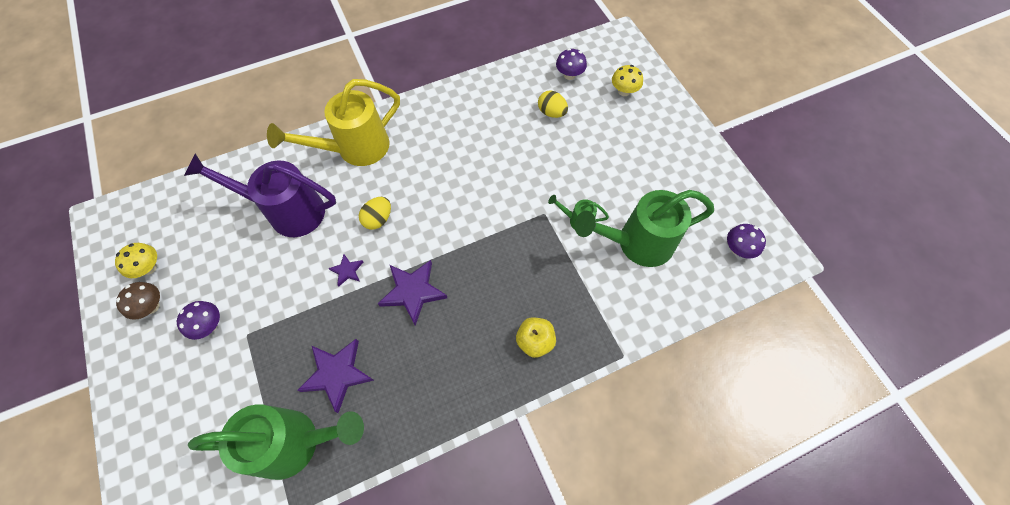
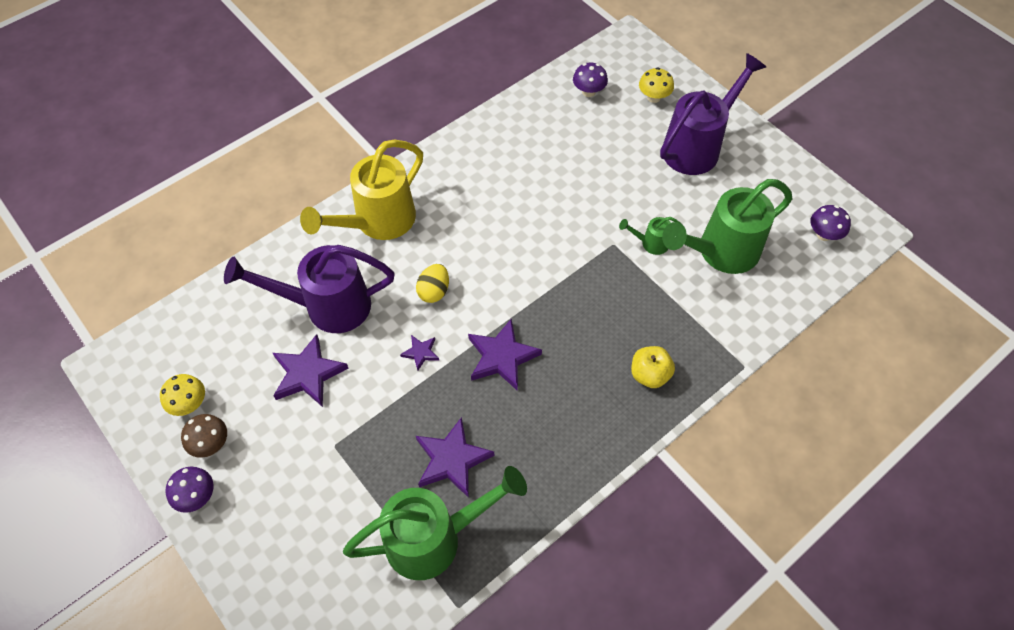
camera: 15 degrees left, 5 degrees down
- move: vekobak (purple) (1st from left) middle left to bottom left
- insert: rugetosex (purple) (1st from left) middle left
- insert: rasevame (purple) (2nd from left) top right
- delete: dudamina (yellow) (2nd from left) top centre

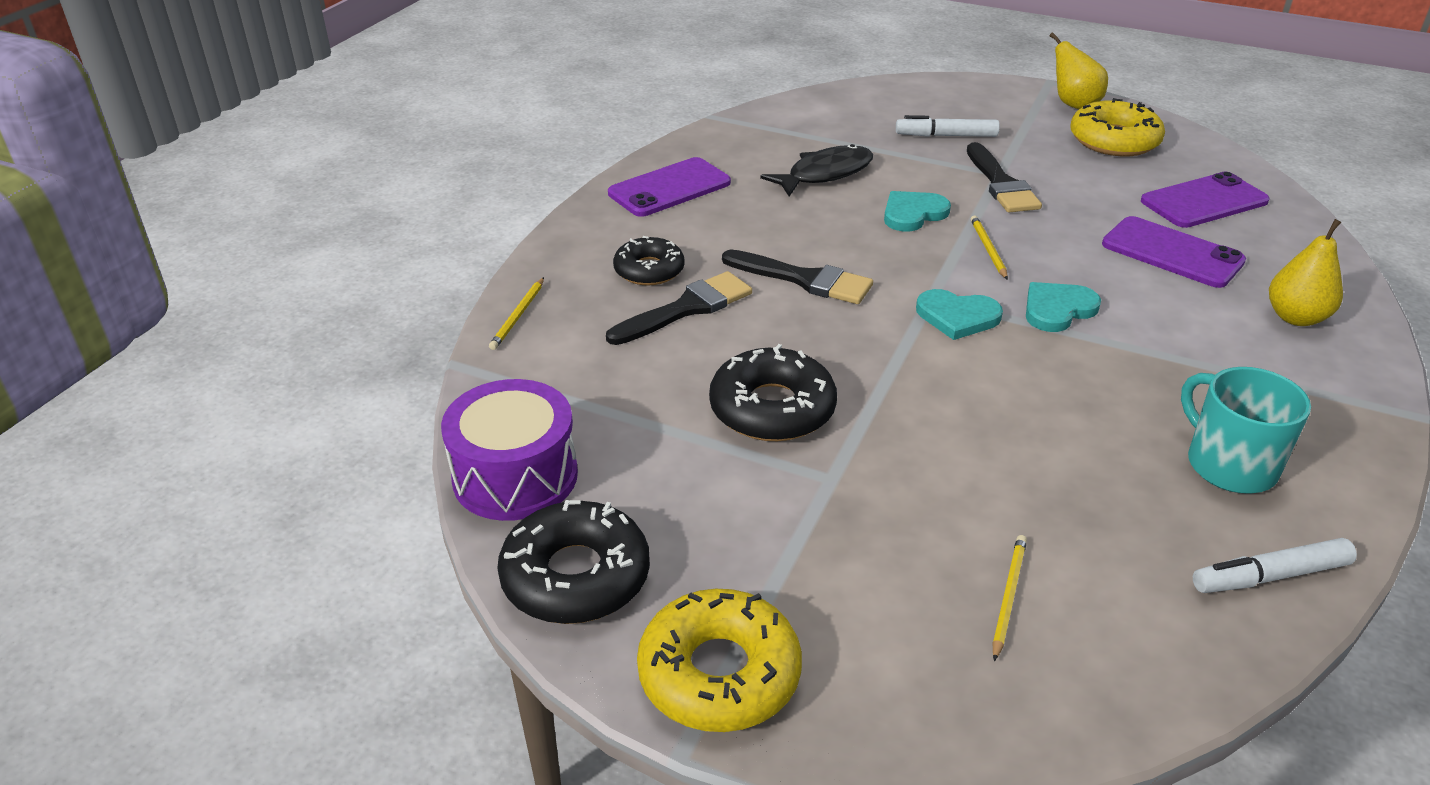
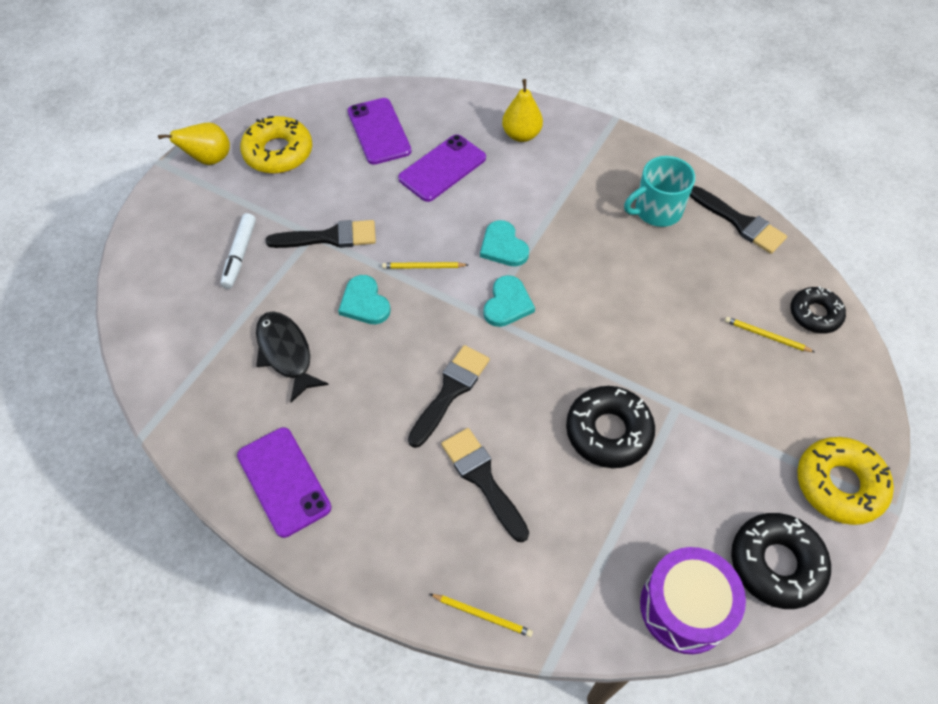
camera: 85 degrees left, 20 degrees up
- replace: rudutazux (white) (2nd from left) bottom right to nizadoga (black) (4th from left) top right
- move: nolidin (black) (2nd from left in the first image) top centre to nolidin (black) (3rd from left) middle right

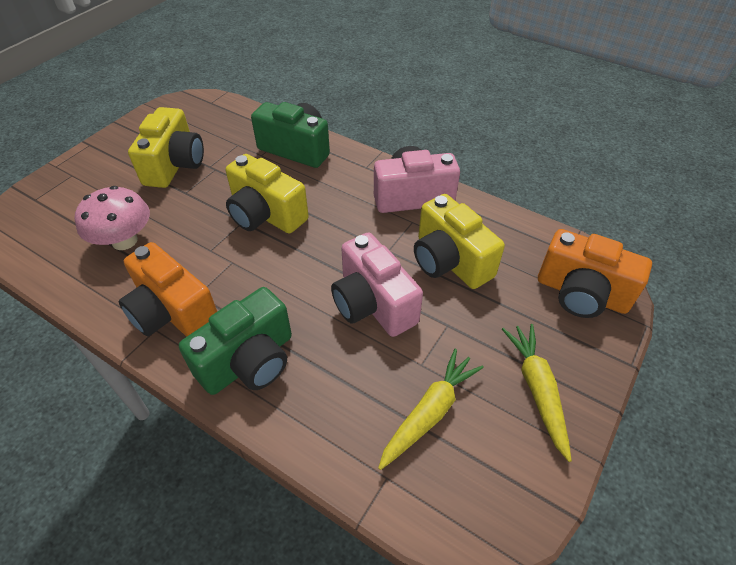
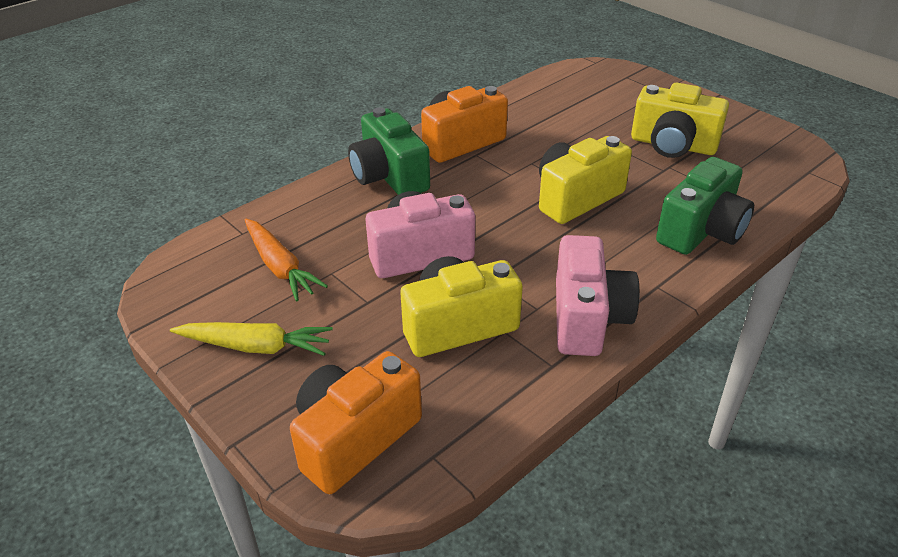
camera: 105 degrees right, 10 degrees down
- recolor: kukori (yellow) (1st from left) bottom centre to kukori (orange) middle left
- delete: vekobak (pink) middle left

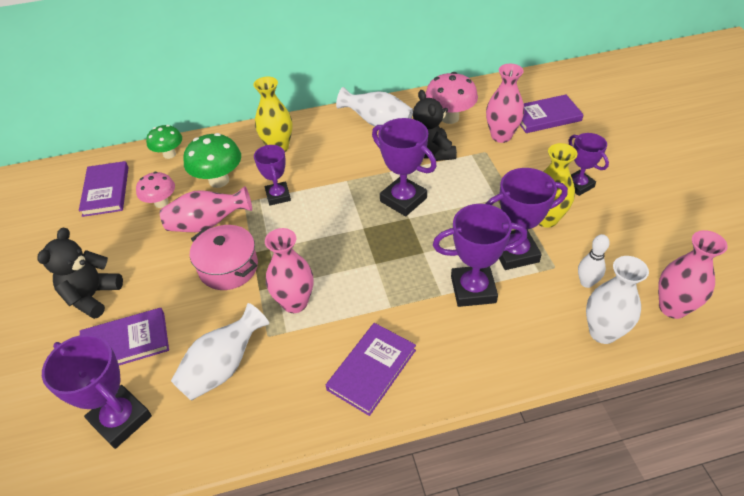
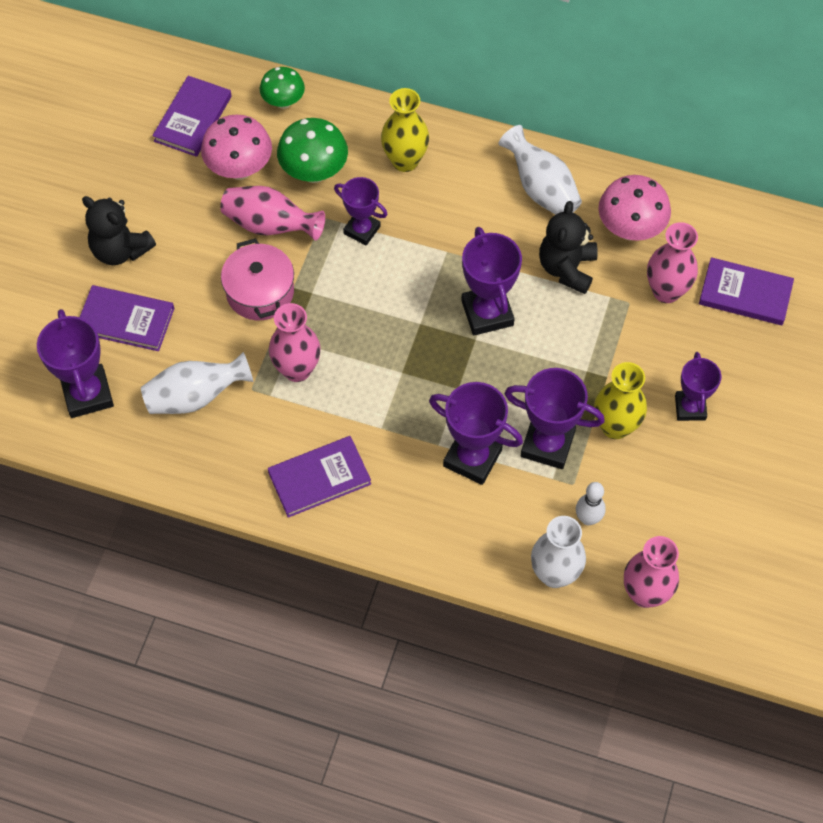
camera: 30 degrees right, 15 degrees up
- rotate: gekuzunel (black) (1st from left) middle left = top left 105 degrees counterclockwise
- resize: vekobak (pink) (1st from left) middle left = top left x1.53
- rotate: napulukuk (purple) (2nd from left) centre = top centre 75 degrees counterclockwise

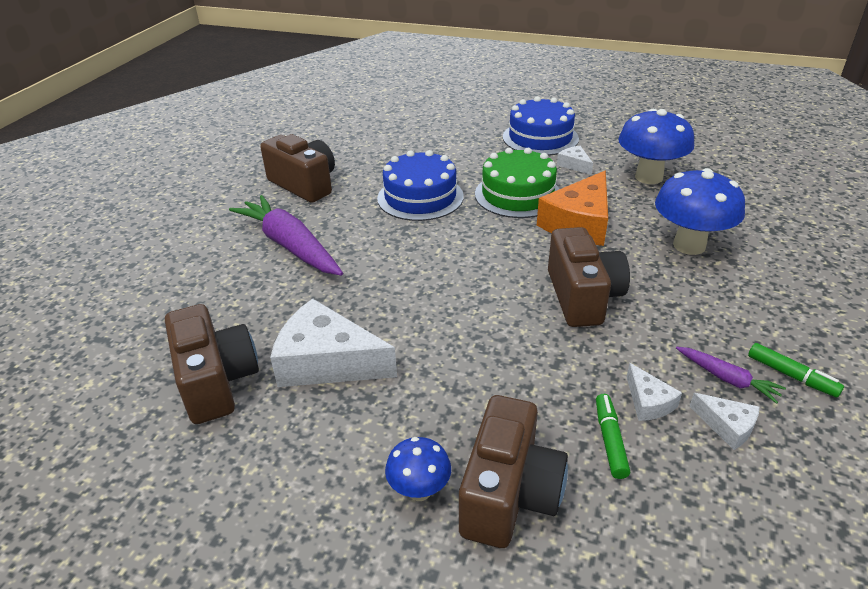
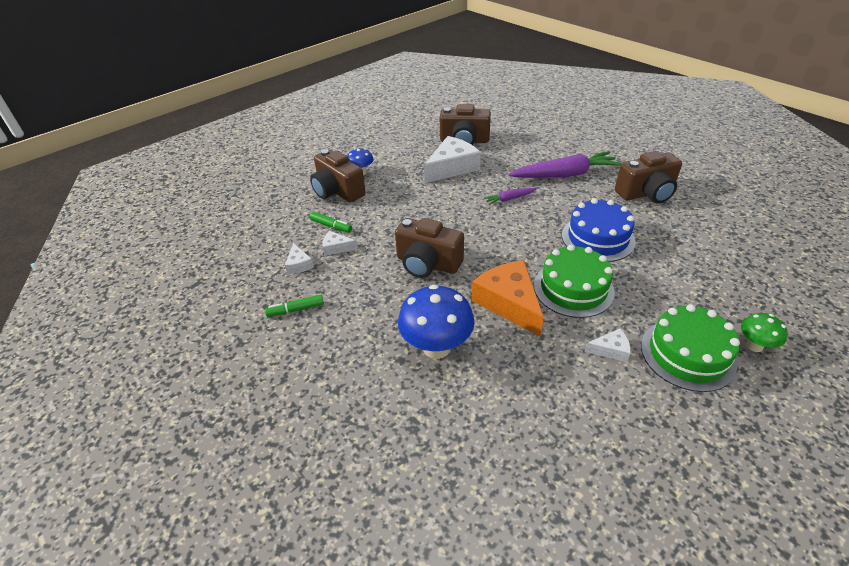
camera: 120 degrees right, 5 degrees up
- rotate: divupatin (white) (4th from left in the first image) bottom right = centre 90 degrees counterclockwise
- move: kukori (purple) (2nd from left in the first image) middle right to kukori (purple) (1st from left) centre
- recolor: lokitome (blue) (2nd from left) top centre to lokitome (green) (2nd from left) middle right
- insert: vekobak (green) middle right
- delete: vekobak (blue) (2nd from left) top right

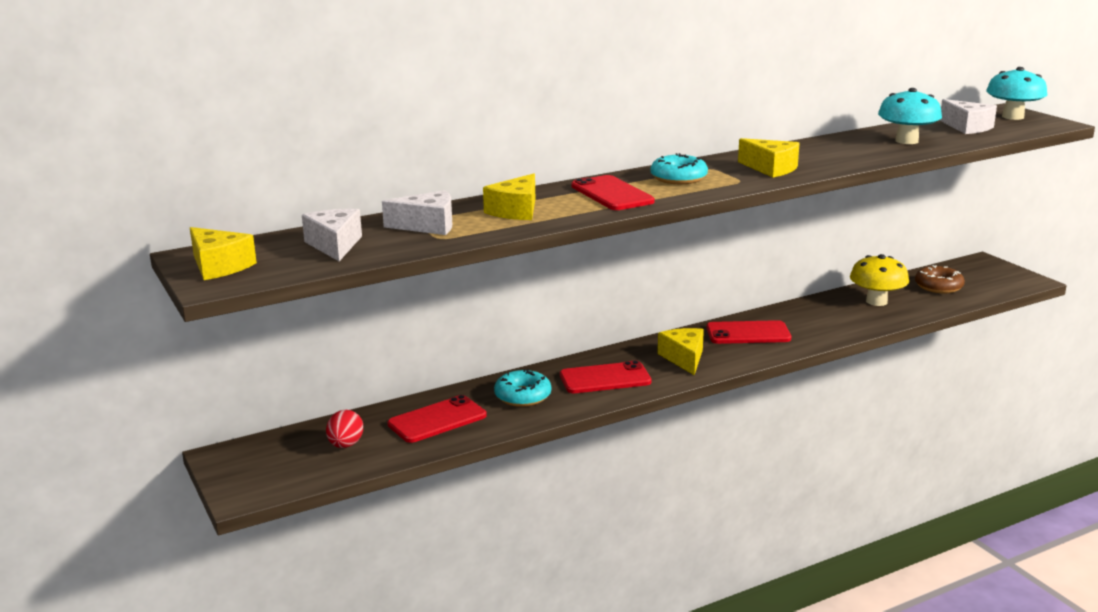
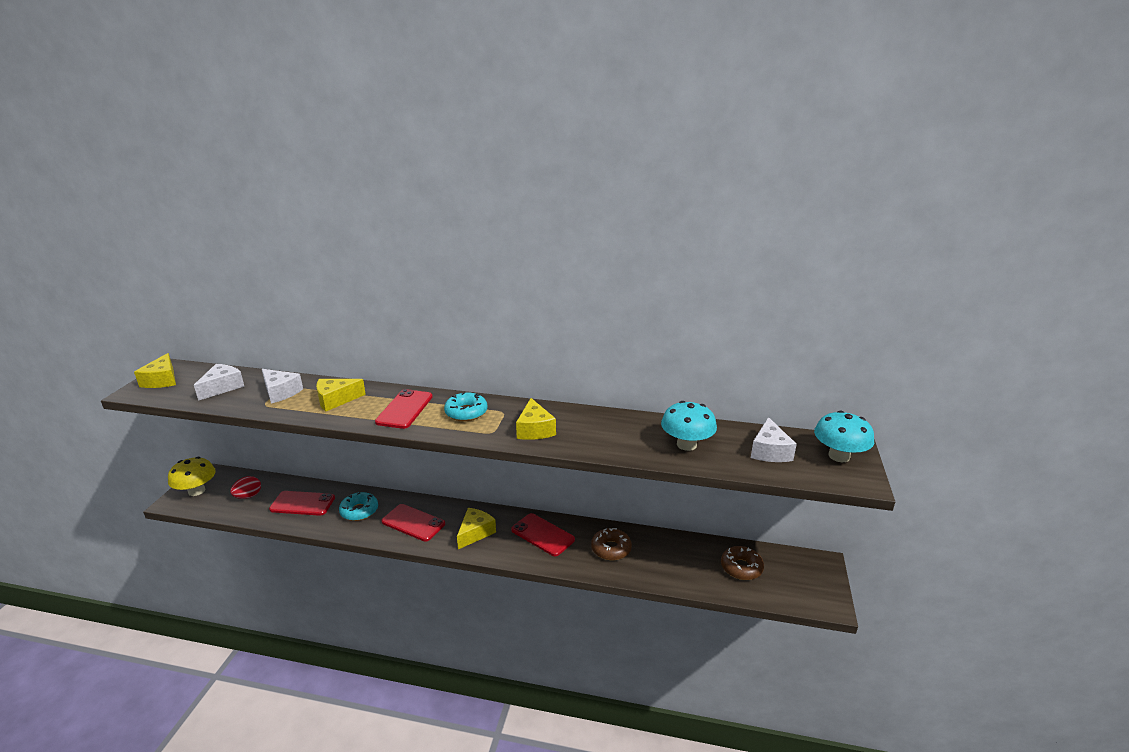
camera: 40 degrees right, 5 degrees up
- move: vekobak (yellow) middle right to middle left
- insert: nolidin (brown) (1st from left) bottom centre

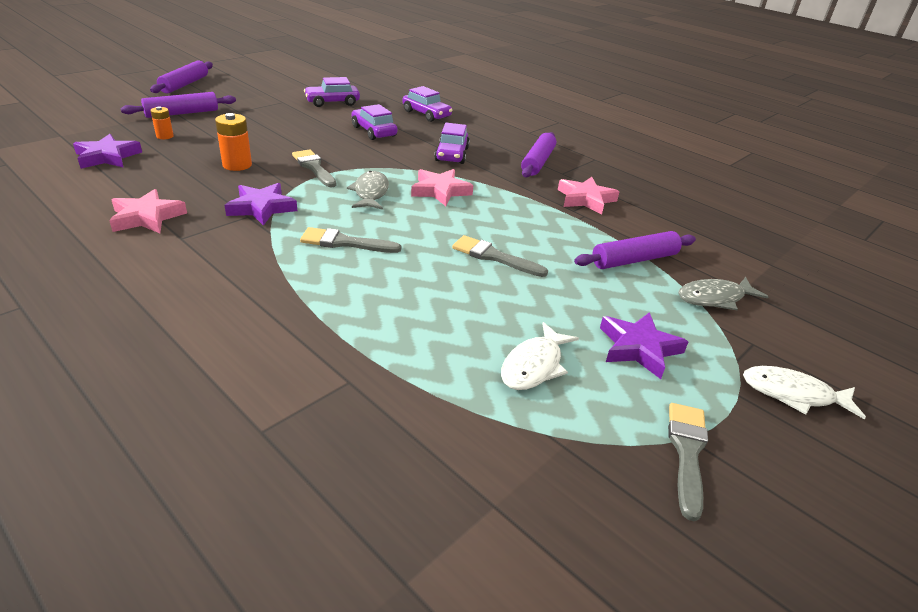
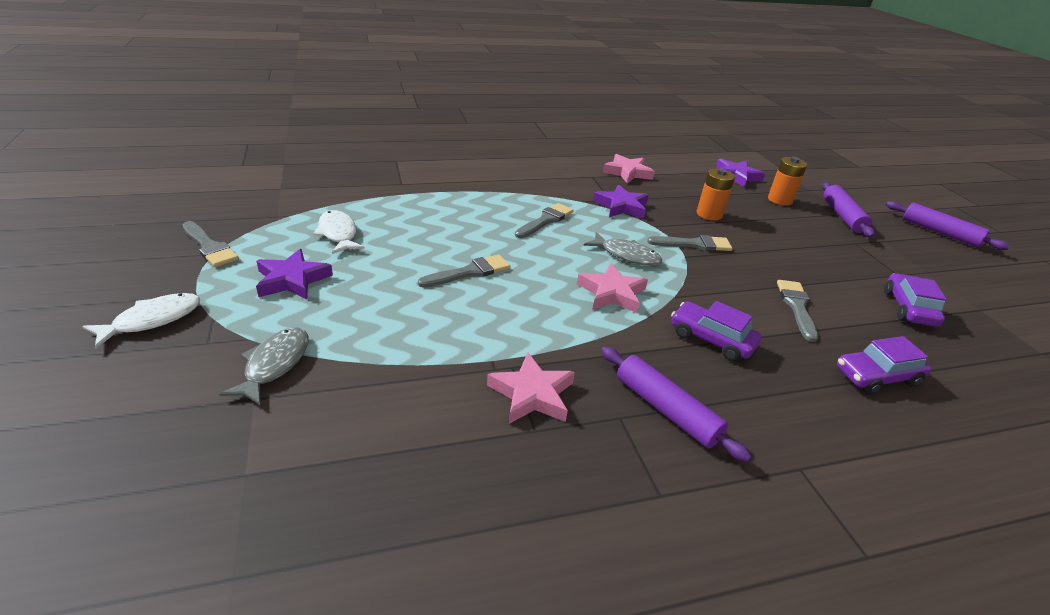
camera: 120 degrees right, 0 degrees up
- resize: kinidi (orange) (1st from left in the first image) top left = top right x1.64
- replace: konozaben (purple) (2nd from left) top centre to nizadoga (grey) (5th from left) middle right
- delete: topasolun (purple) (4th from left) middle right

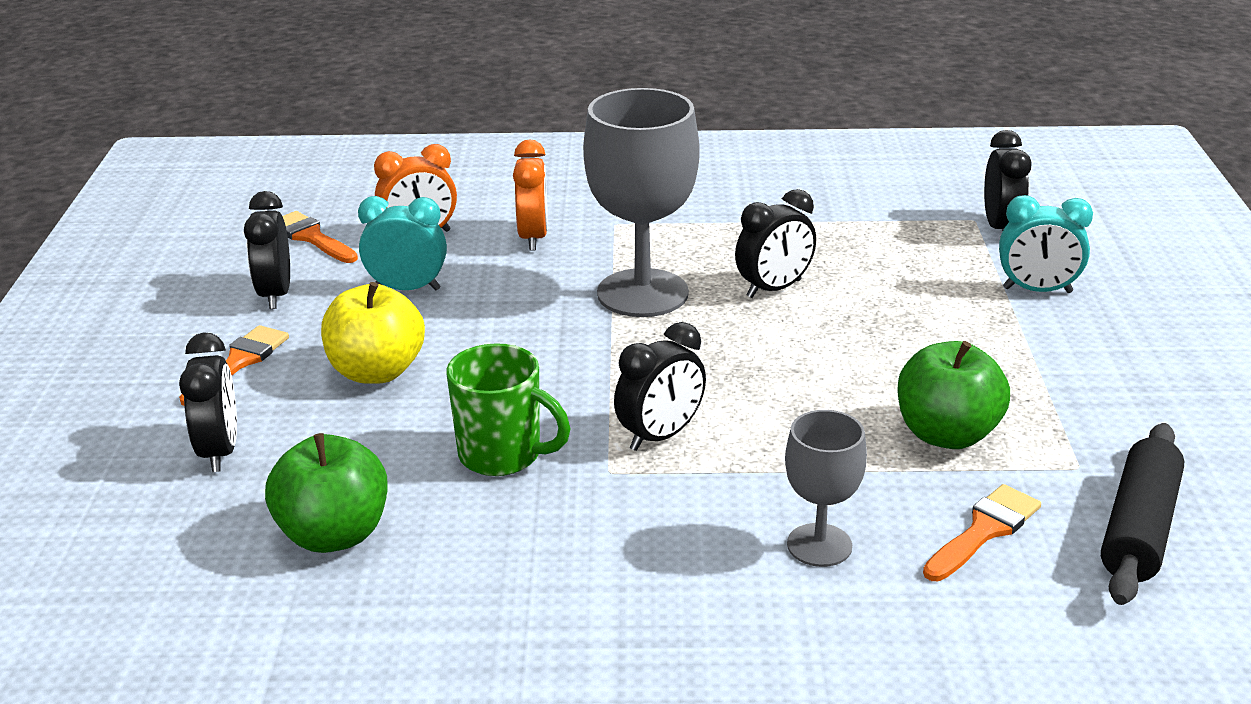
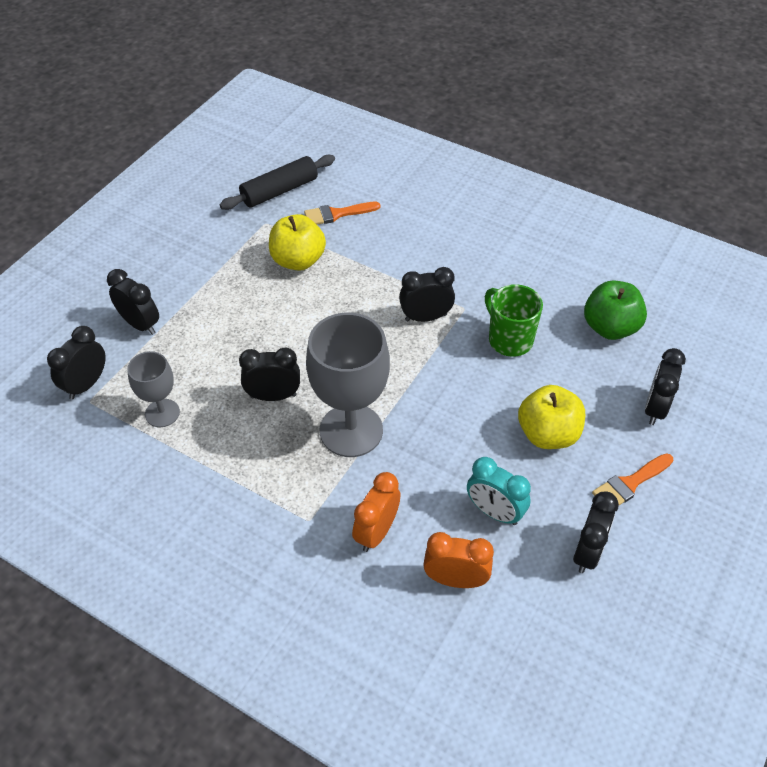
camera: 150 degrees left, 20 degrees up
- recolor: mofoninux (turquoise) (2nd from left) middle right to mofoninux (black) (2nd from left) middle left
- move: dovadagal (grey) (2nd from left in the first image) bottom centre to dovadagal (grey) (1st from left) middle left
- recolor: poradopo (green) (2nd from left) middle right to poradopo (yellow) (1st from left) top centre
- delete: nizadoga (orange) (2nd from left) middle left

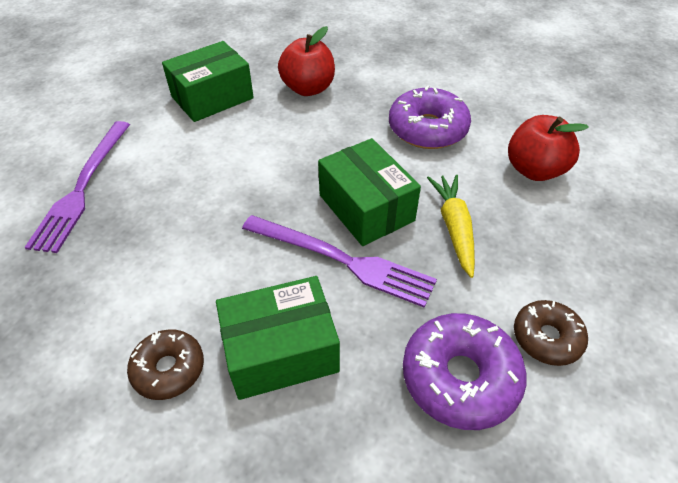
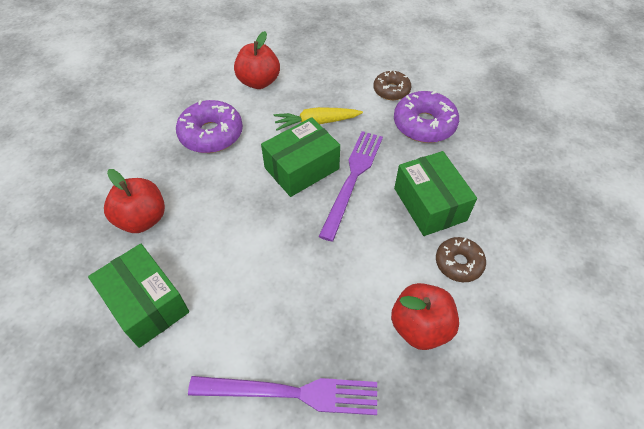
camera: 95 degrees left, 5 degrees up
- insert: poradopo (red) (3rd from left) bottom centre

